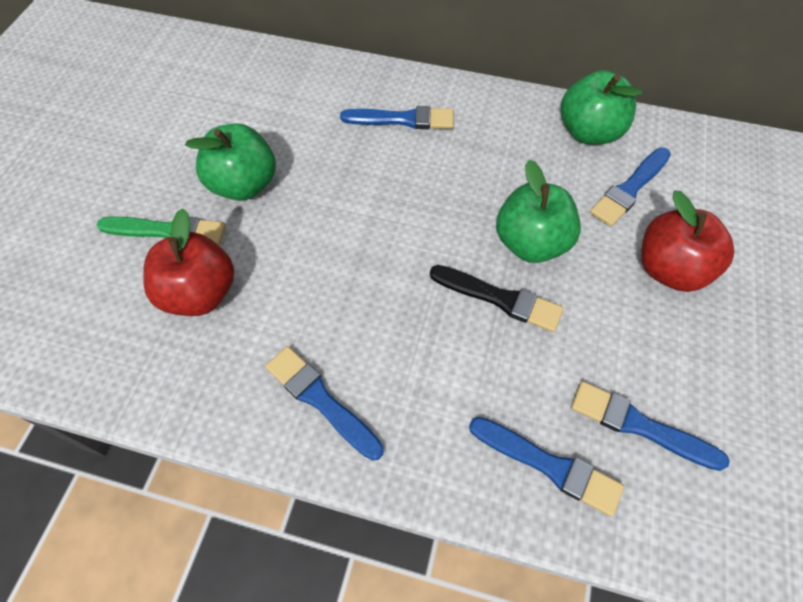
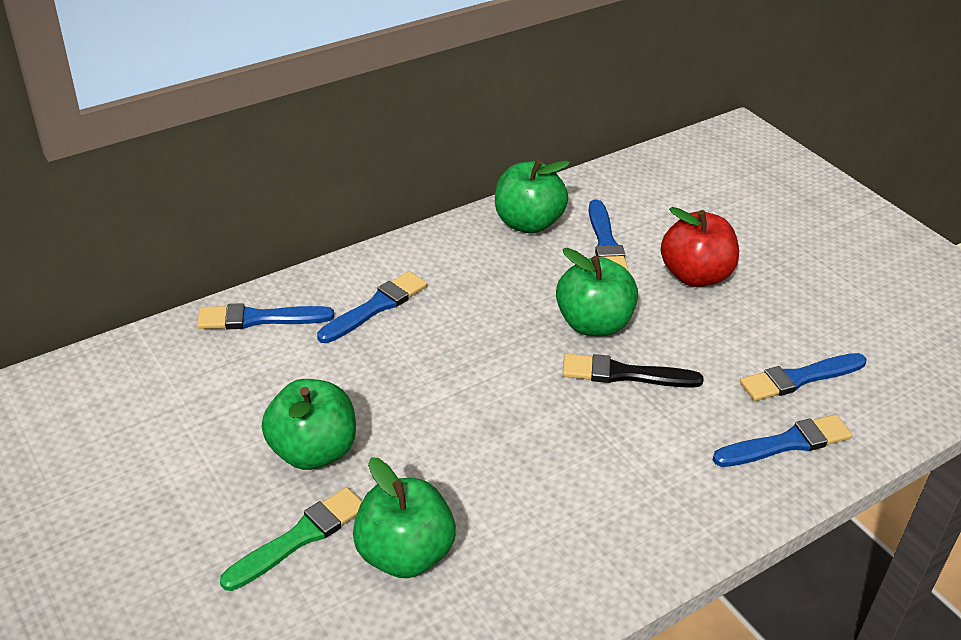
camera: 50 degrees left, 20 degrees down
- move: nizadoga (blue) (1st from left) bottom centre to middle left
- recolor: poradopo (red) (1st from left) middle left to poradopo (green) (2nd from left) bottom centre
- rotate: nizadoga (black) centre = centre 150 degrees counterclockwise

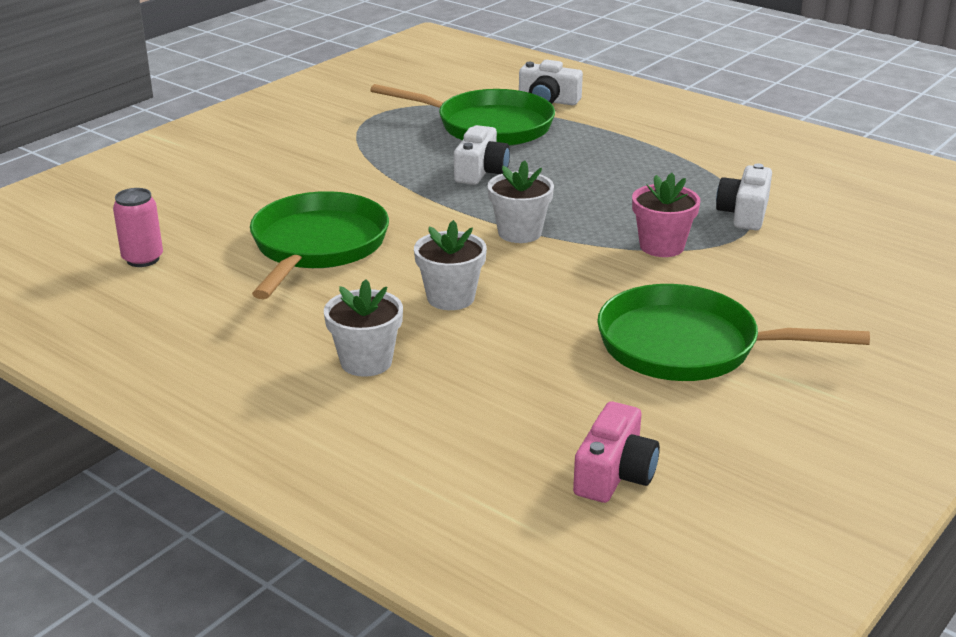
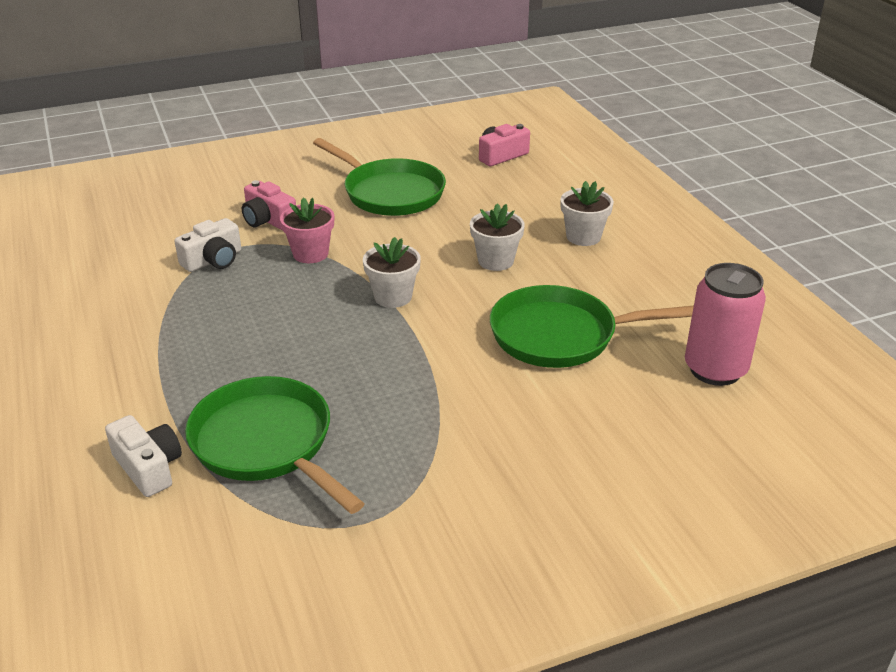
camera: 150 degrees left, 5 degrees up
- insert: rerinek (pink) (1st from left) top left
- rotate: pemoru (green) (1st from left in the first image) centre = centre 45 degrees clockwise
- resize: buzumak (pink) middle left = middle right x1.68
- delete: rerinek (white) (1st from left) top centre

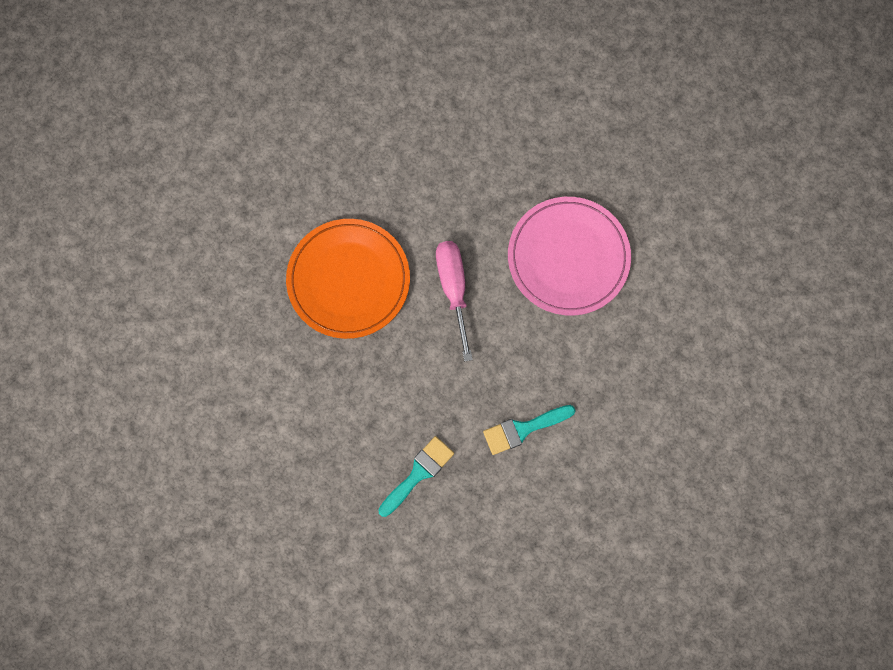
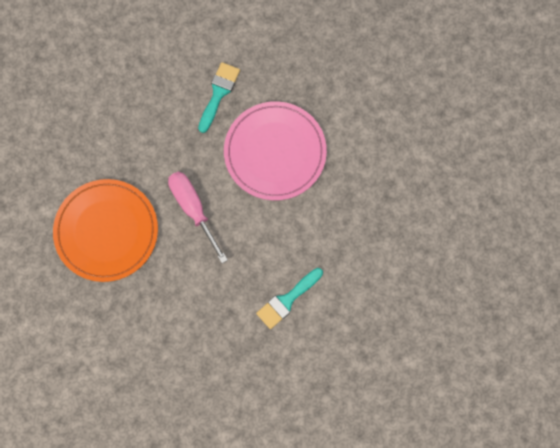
camera: 20 degrees left, 0 degrees up
- move: nizadoga (turquoise) (1st from left) bottom centre to top centre

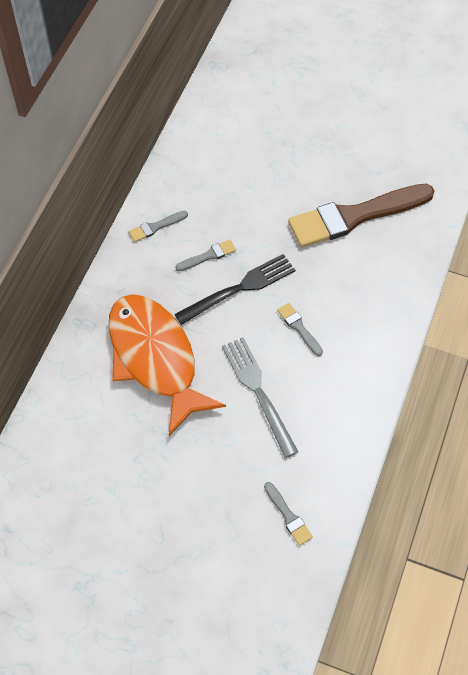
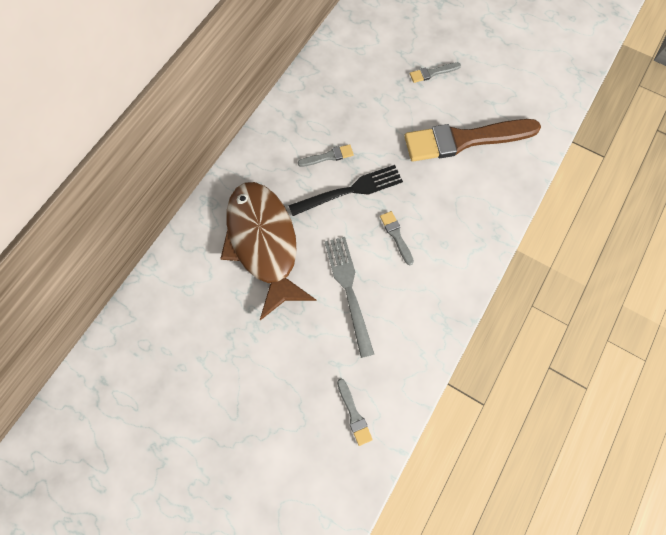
camera: 10 degrees right, 10 degrees up
- recolor: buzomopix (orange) centre to buzomopix (brown) centre
- move: nizadoga (grey) (1st from left in the first image) centre to nizadoga (grey) (4th from left) top centre

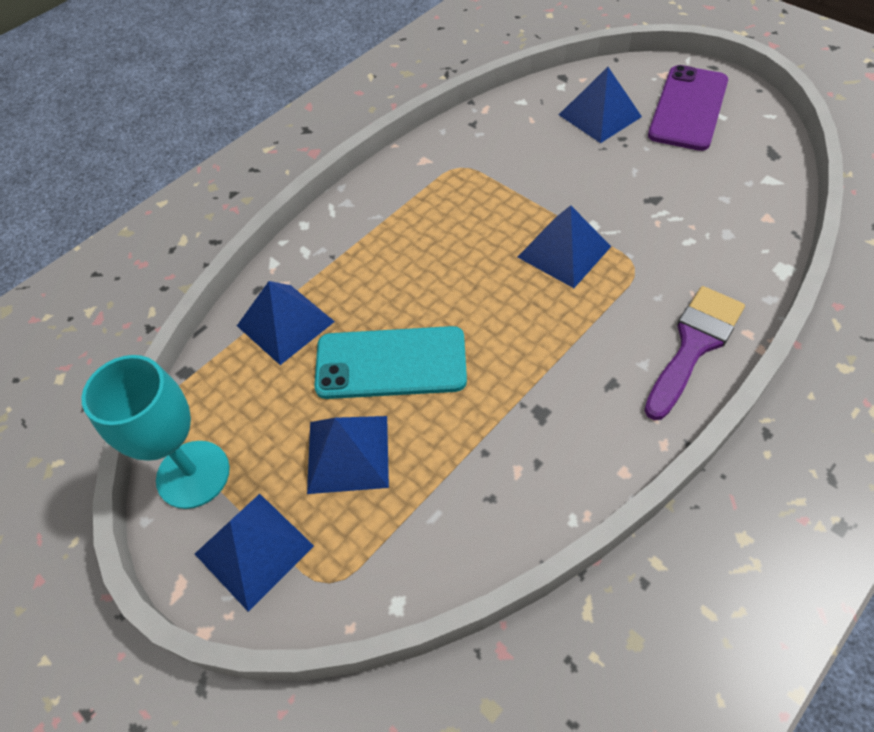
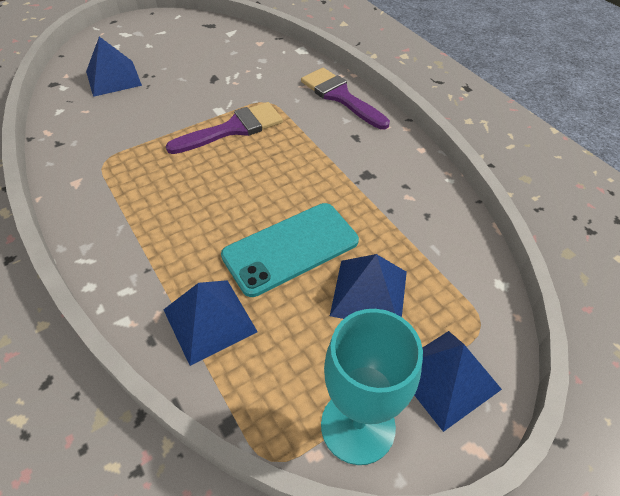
camera: 80 degrees left, 5 degrees down
- replace: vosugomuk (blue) (4th from left) centre to nizadoga (purple) (1st from left) top centre
- rotate: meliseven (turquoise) centre = centre 45 degrees clockwise
- delete: meliseven (purple) top right

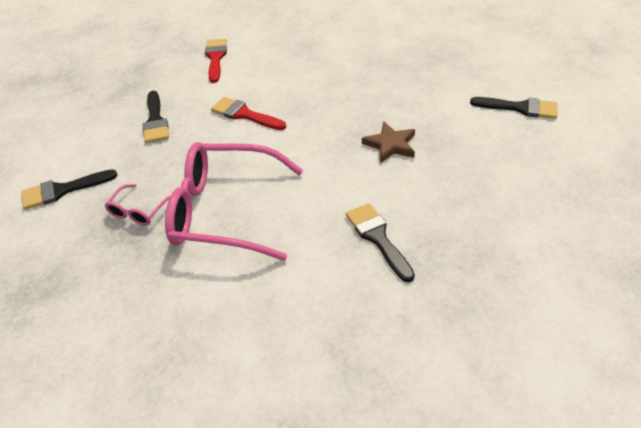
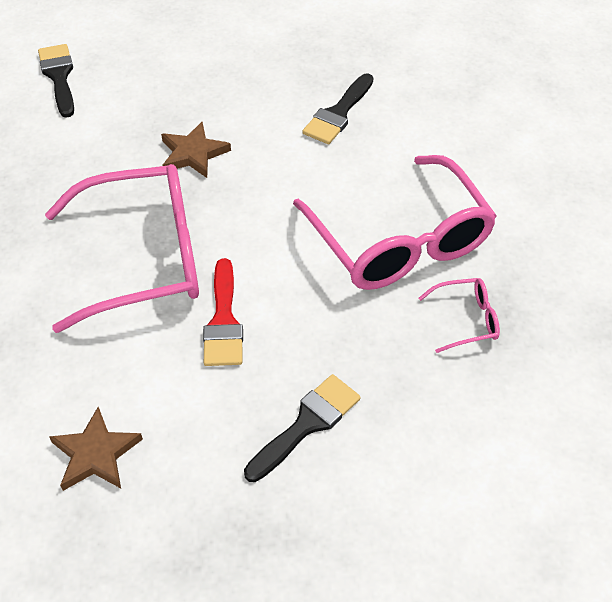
camera: 125 degrees left, 5 degrees up
- insert: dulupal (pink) (1st from left) middle left
- replace: nizadoga (red) (1st from left) top centre to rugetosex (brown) (1st from left) bottom left
- delete: nizadoga (black) (1st from left) middle left

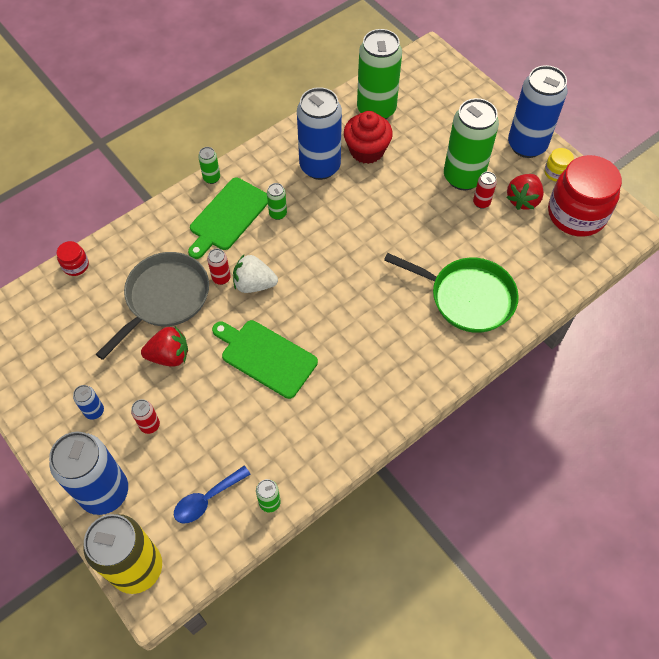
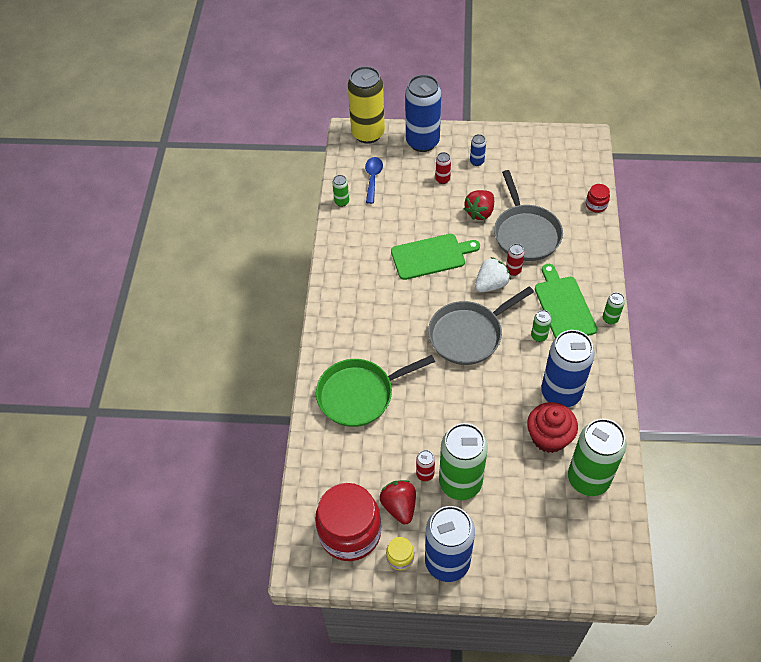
camera: 135 degrees right, 5 degrees down
- insert: pemoru (grey) (1st from left) centre

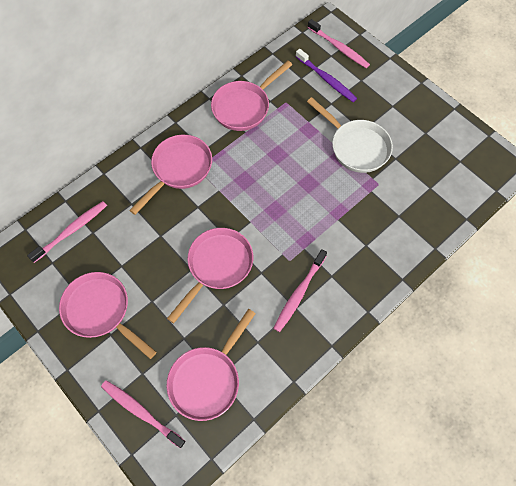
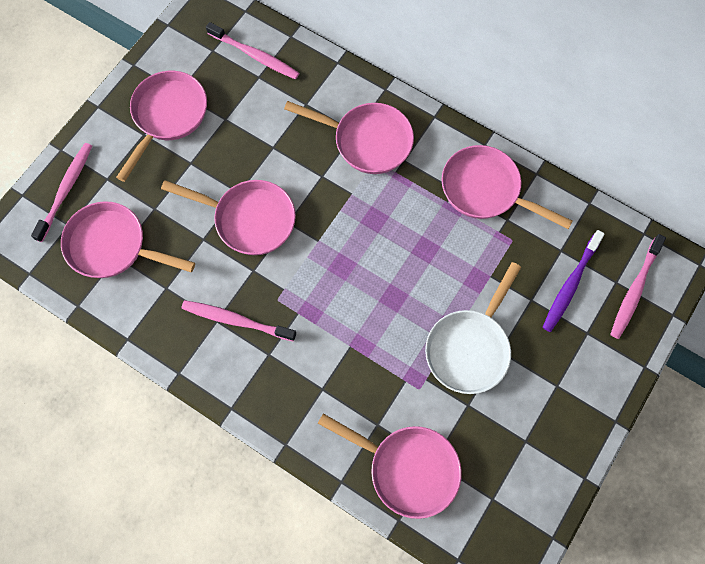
camera: 75 degrees right, 5 degrees up
- insert: pemoru (pink) (5th from left) bottom centre

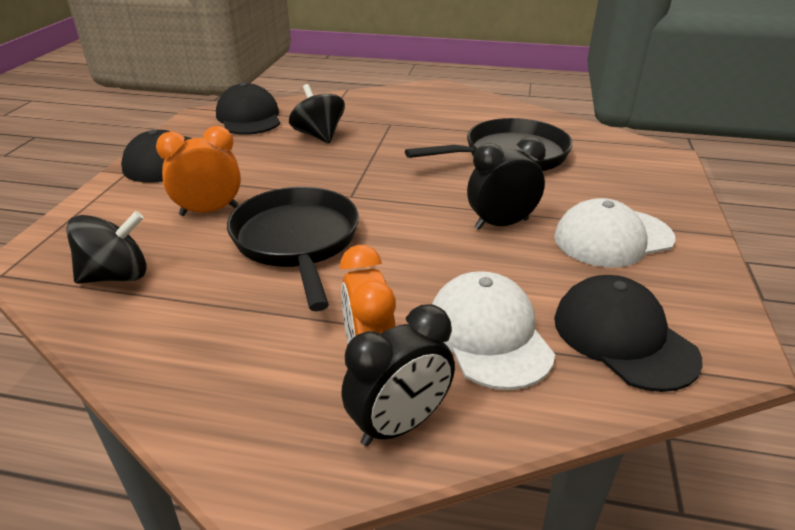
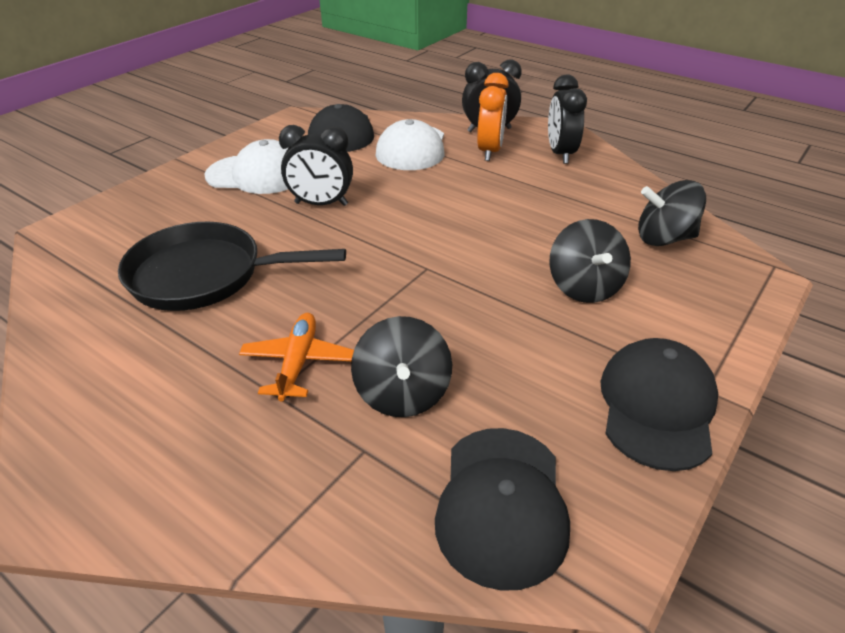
camera: 155 degrees left, 5 degrees up
- insert: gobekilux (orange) centre
- insert: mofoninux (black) (3rd from left) top right
- replace: mofoninux (orange) (1st from left) top left to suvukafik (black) (2nd from left) middle right
- delete: pemoru (black) (1st from left) centre

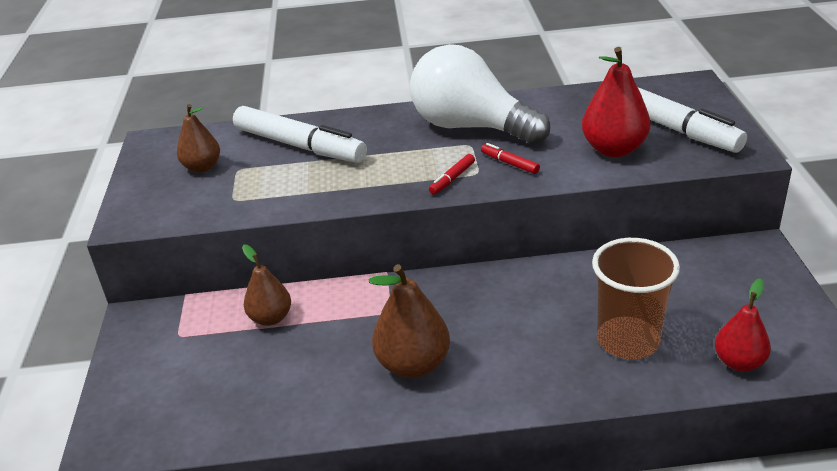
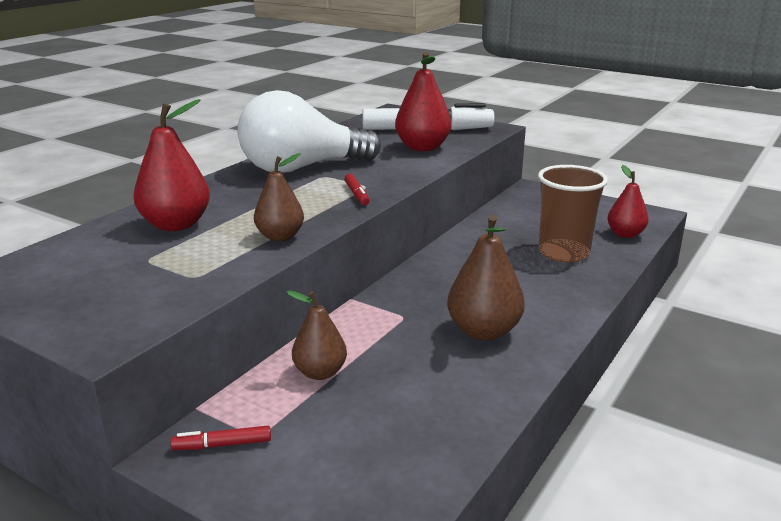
camera: 55 degrees left, 10 degrees down
- replace: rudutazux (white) (1st from left) top centre to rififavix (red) (1st from left) top left
- move: rudutazux (red) (2nd from left in the first image) centre to rudutazux (red) (1st from left) bottom left
- move: rififavix (brown) (1st from left) top left to centre

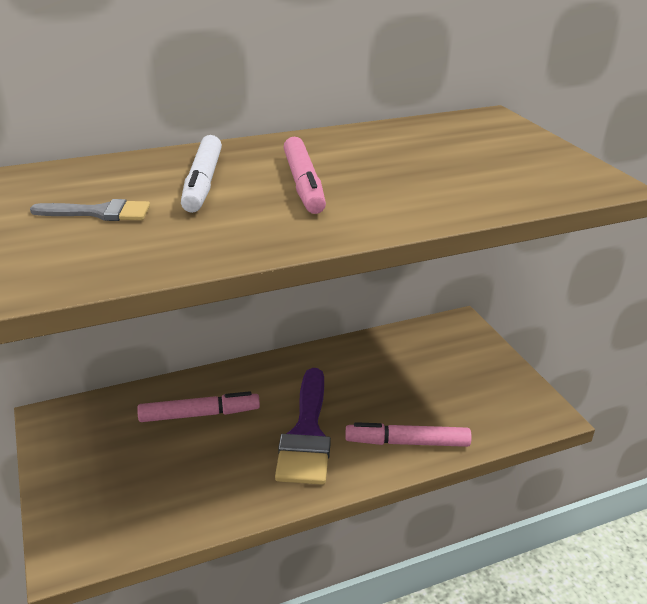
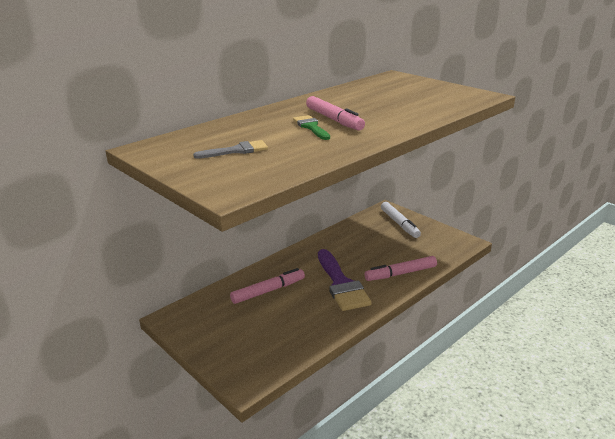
camera: 20 degrees left, 5 degrees down
- insert: nizadoga (green) top centre
- move: rudutazux (white) top left to centre

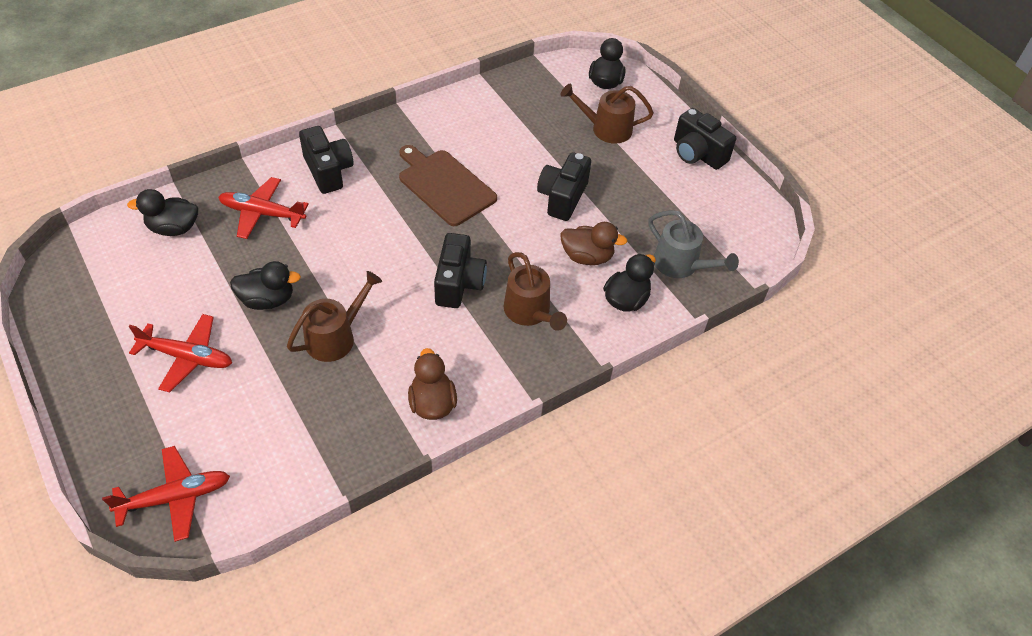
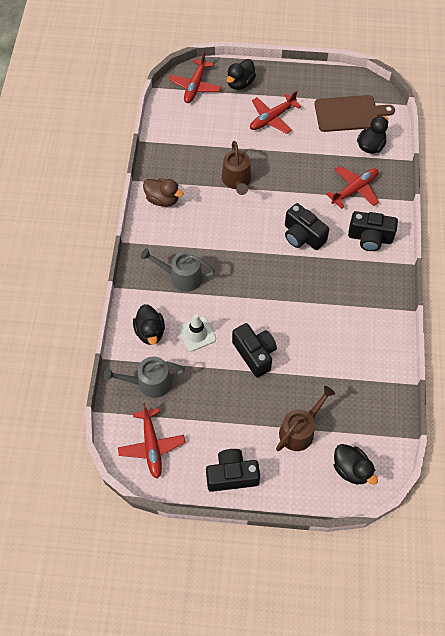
camera: 130 degrees right, 10 degrees up
- insert: gobekilux (red) (1st from left) bottom centre
- recolor: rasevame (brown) (2nd from left) centre to rasevame (grey) (2nd from left) centre
- replace: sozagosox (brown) (2nd from left) centre to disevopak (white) centre
- move: sozagosox (black) (2nd from left) middle left to top centre
- move: rerinek (black) (2nd from left in the first image) centre to rerinek (black) (3rd from left) middle right
- move: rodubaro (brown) top centre to top right

